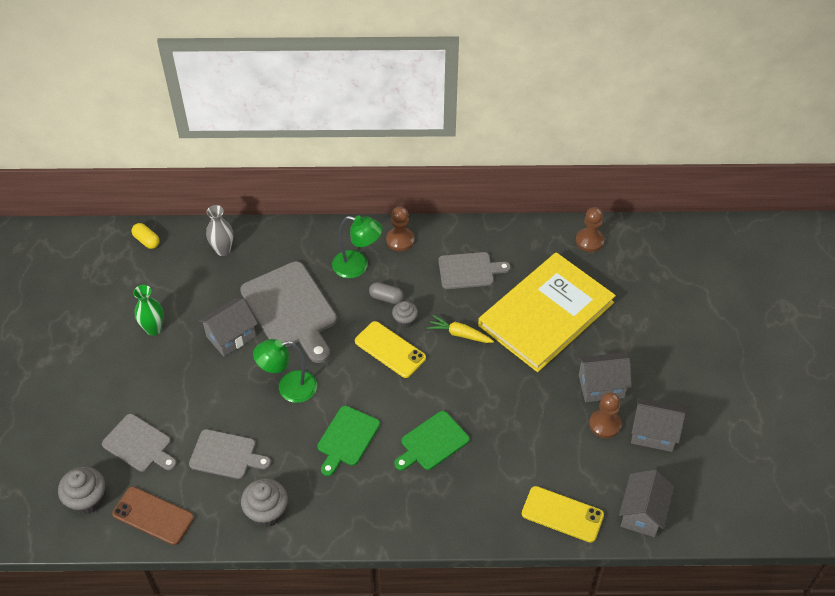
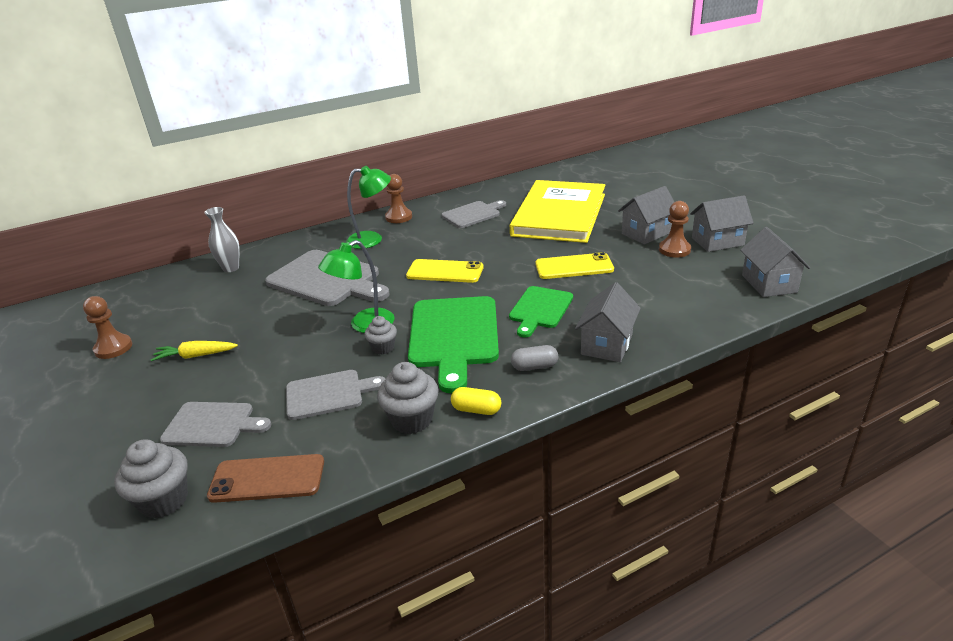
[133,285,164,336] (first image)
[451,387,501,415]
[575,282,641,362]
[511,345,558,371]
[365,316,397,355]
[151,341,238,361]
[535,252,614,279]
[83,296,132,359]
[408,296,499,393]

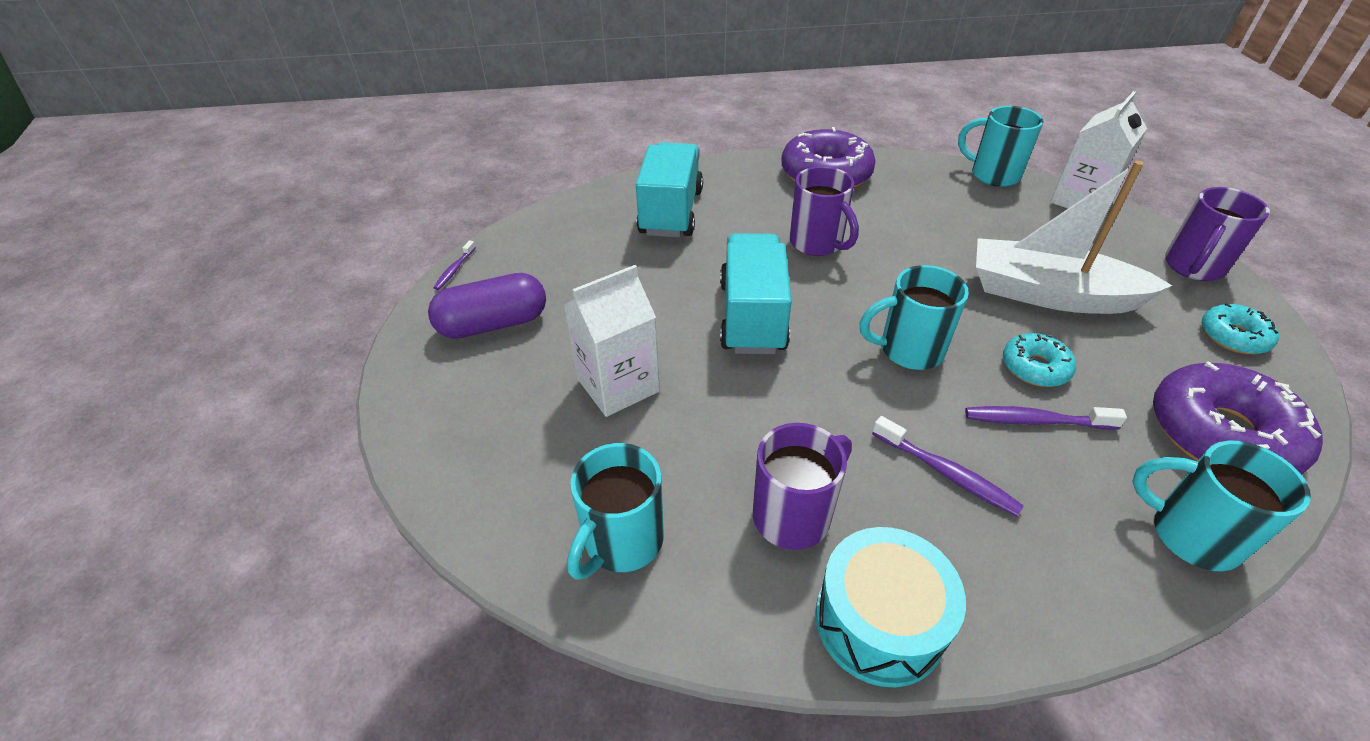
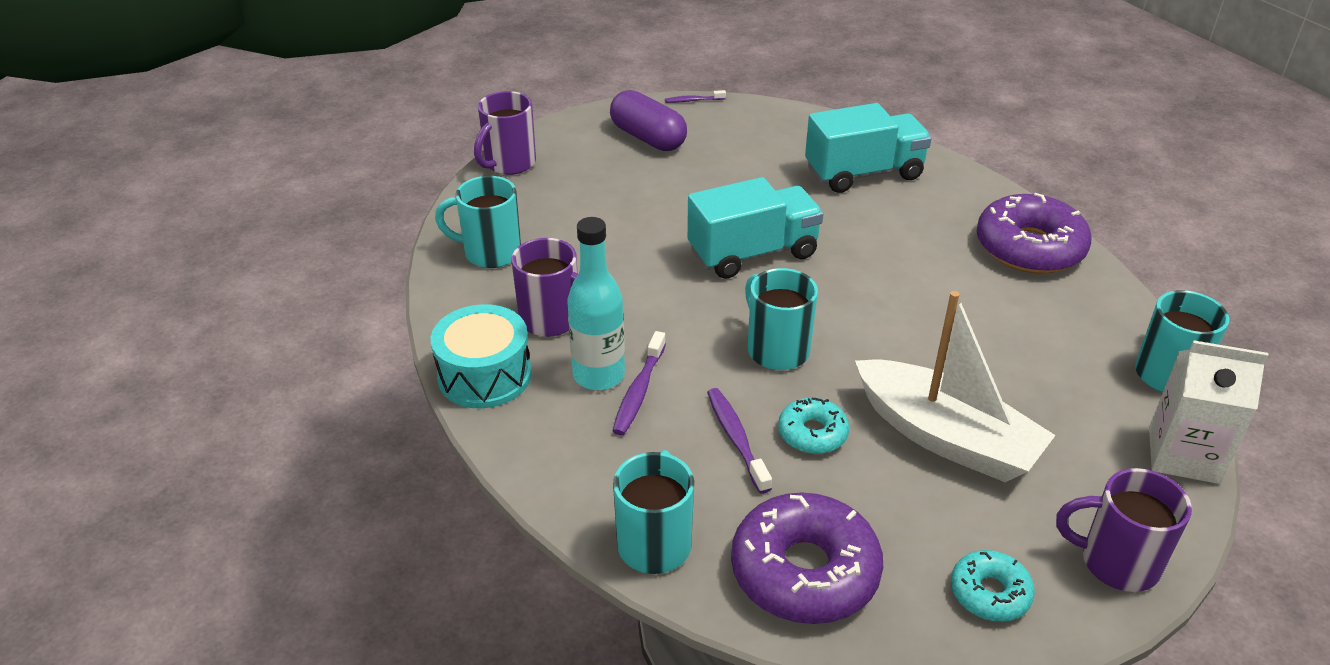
[564,265,660,417] (first image)
[568,217,625,390]
[474,91,536,175]
[855,291,1056,482]

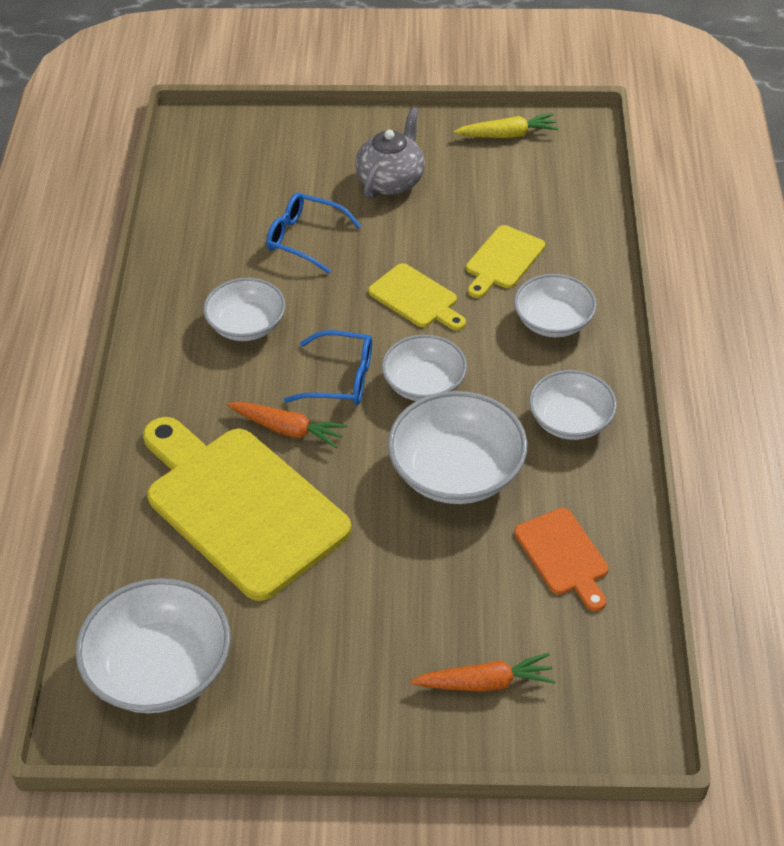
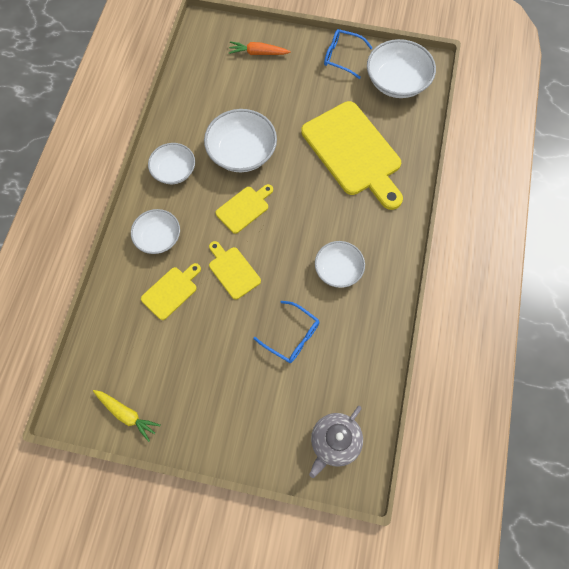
[227,402,347,448] (first image)
[514,508,609,611] (first image)
[324,29,372,79]
[309,406,363,478]
[215,184,273,234]
[93,390,161,442]

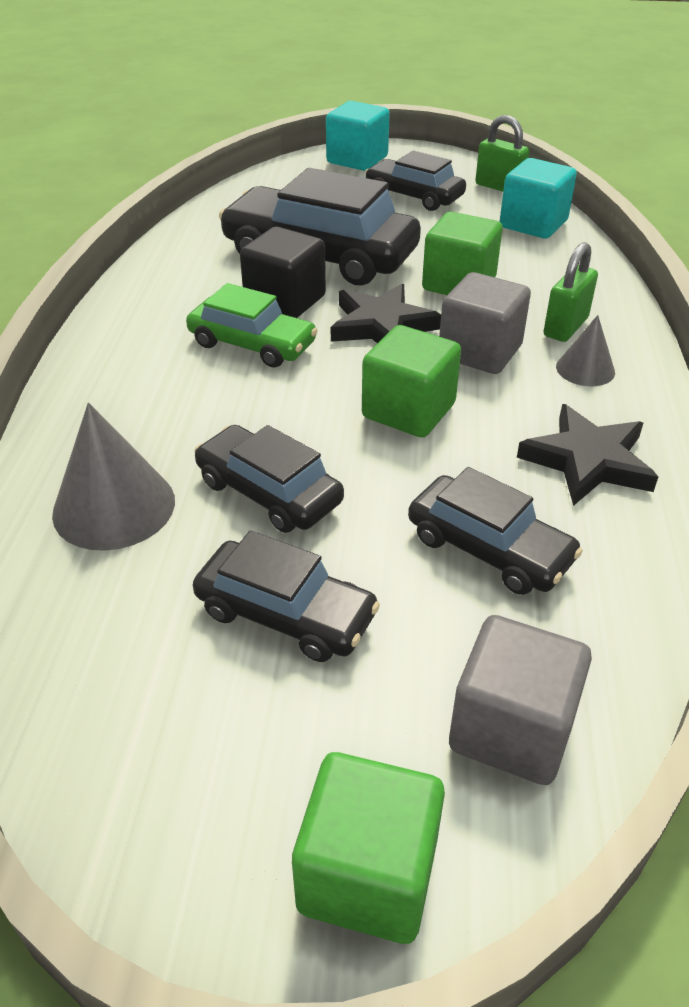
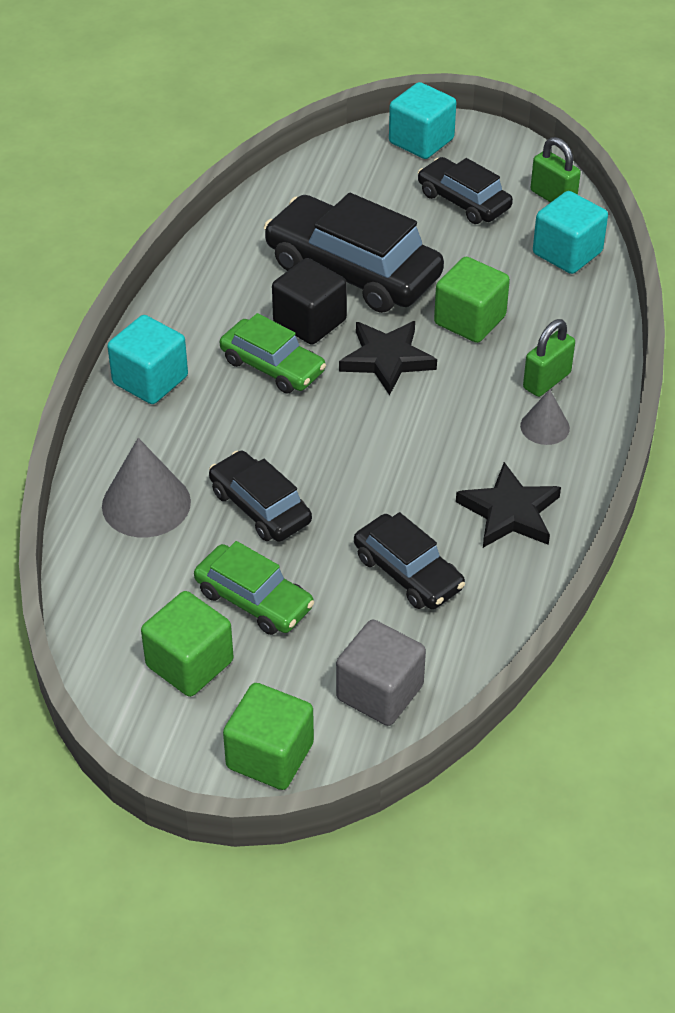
[439,272,531,374] (first image)
[107,315,188,404]
[141,591,233,697]
[194,541,314,635]

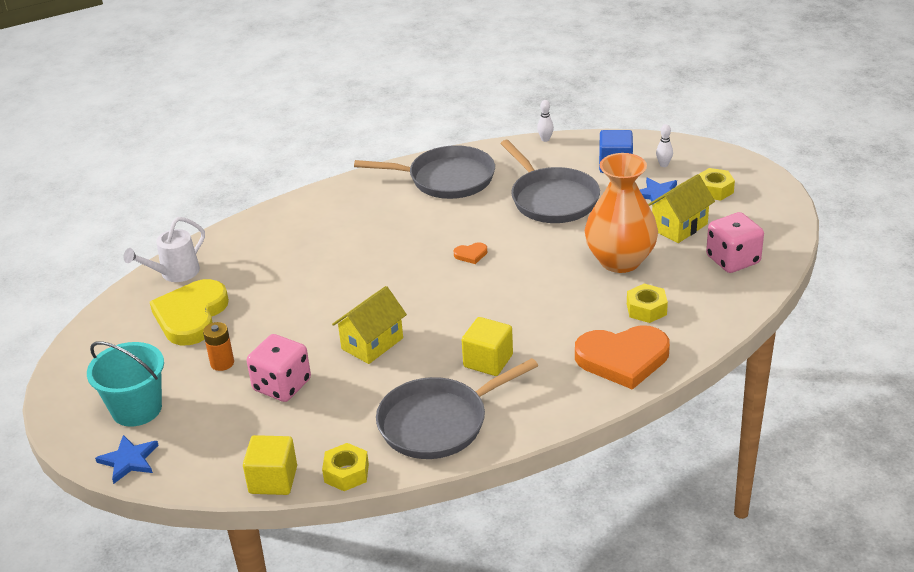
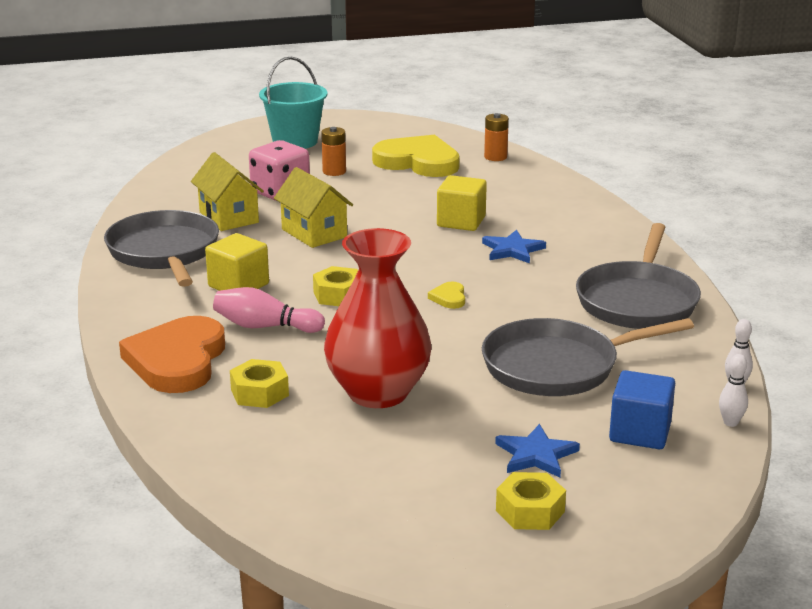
[706,212,764,273] (first image)
[213,287,325,333]
[482,230,546,264]
[437,175,487,231]
[313,266,358,306]
[191,152,264,231]
[719,354,748,427]
[484,113,509,161]
[428,282,465,309]
[324,228,431,408]

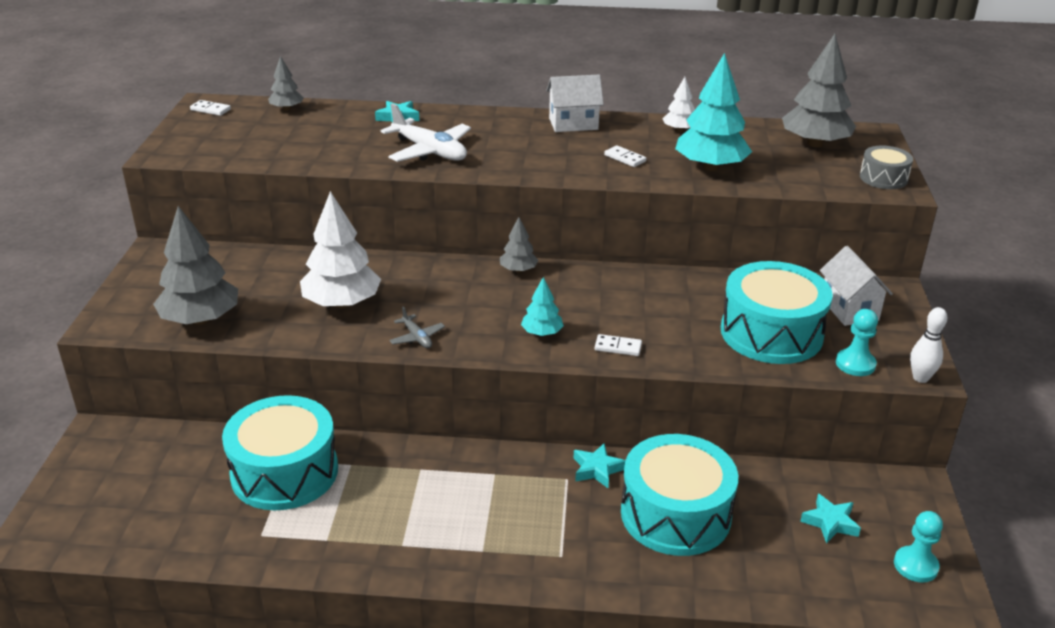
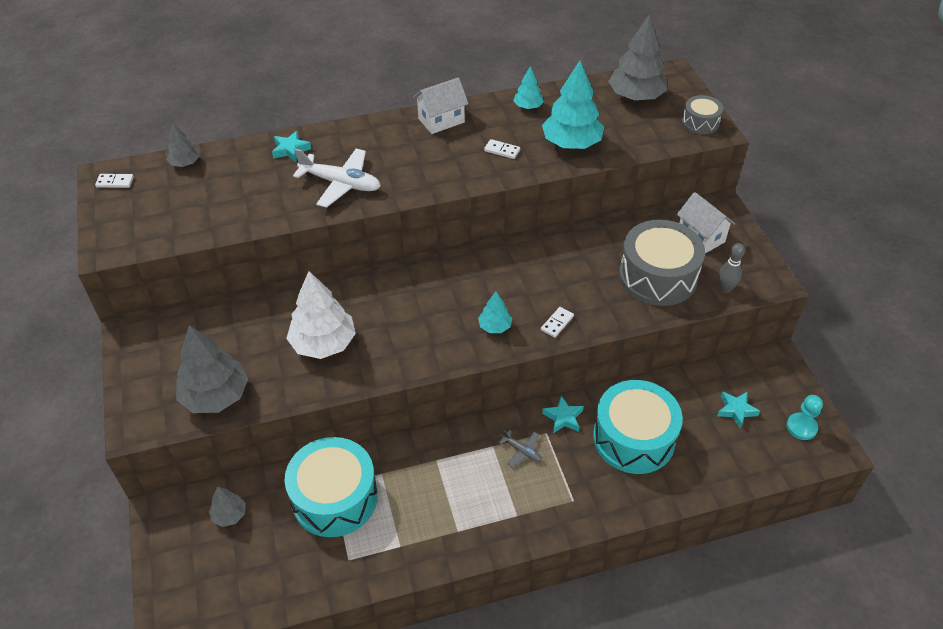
[910,307,947,383] (first image)
[499,430,542,467]
[209,486,246,527]
[718,243,745,293]
[513,66,544,109]
[619,220,705,306]
[541,307,574,338]

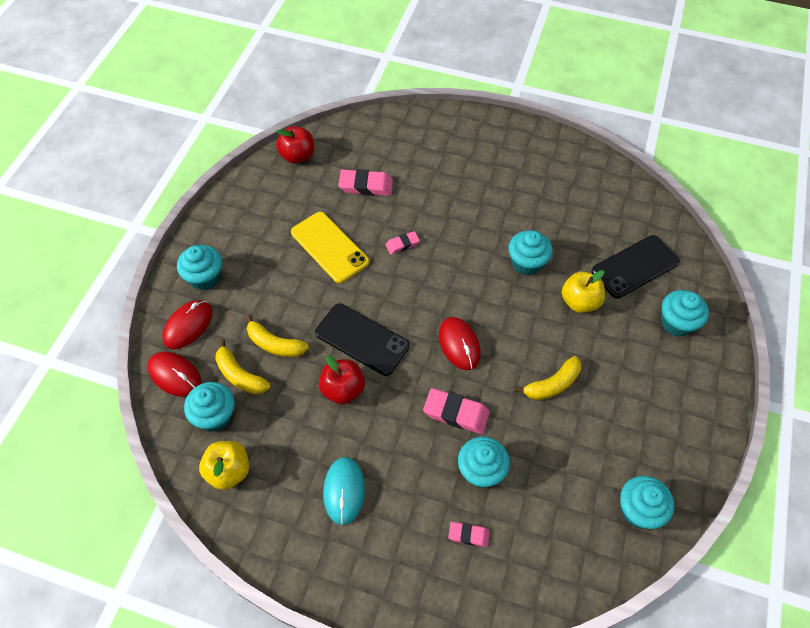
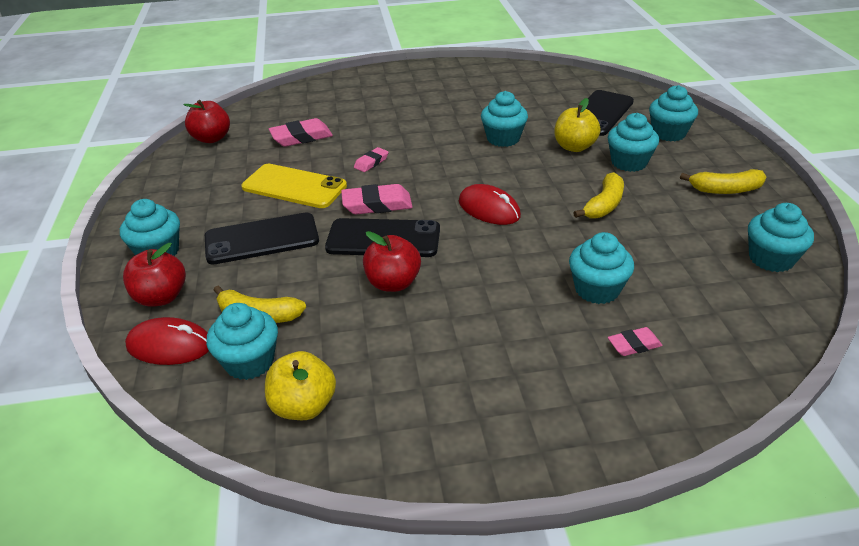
[323,457,365,525] (first image)
[205,212,319,265]
[608,113,659,172]
[680,169,766,194]
[341,184,412,214]
[123,243,186,307]

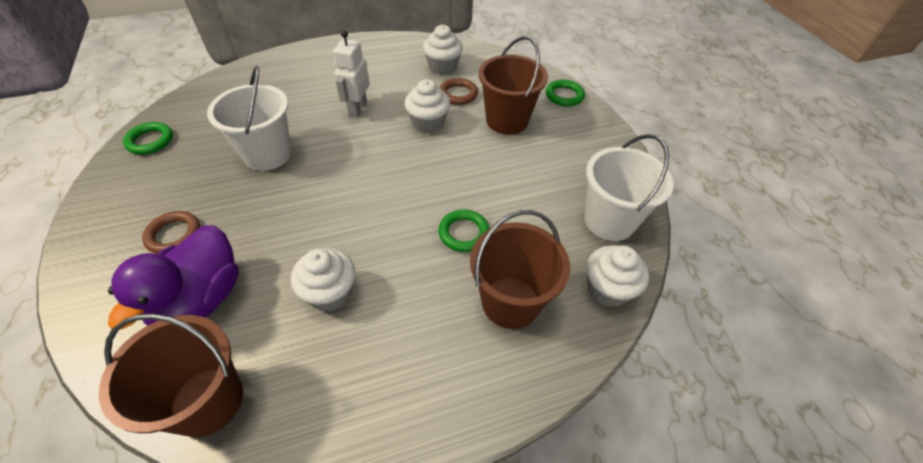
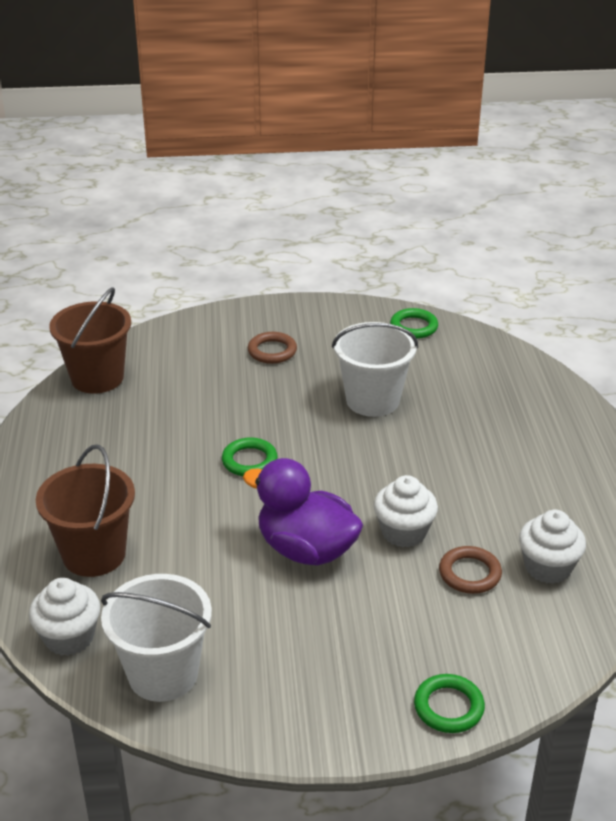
[291,248,355,312] (first image)
[333,30,370,118] (first image)
[478,36,548,135] (first image)
[243,458,363,566]
[222,437,278,476]

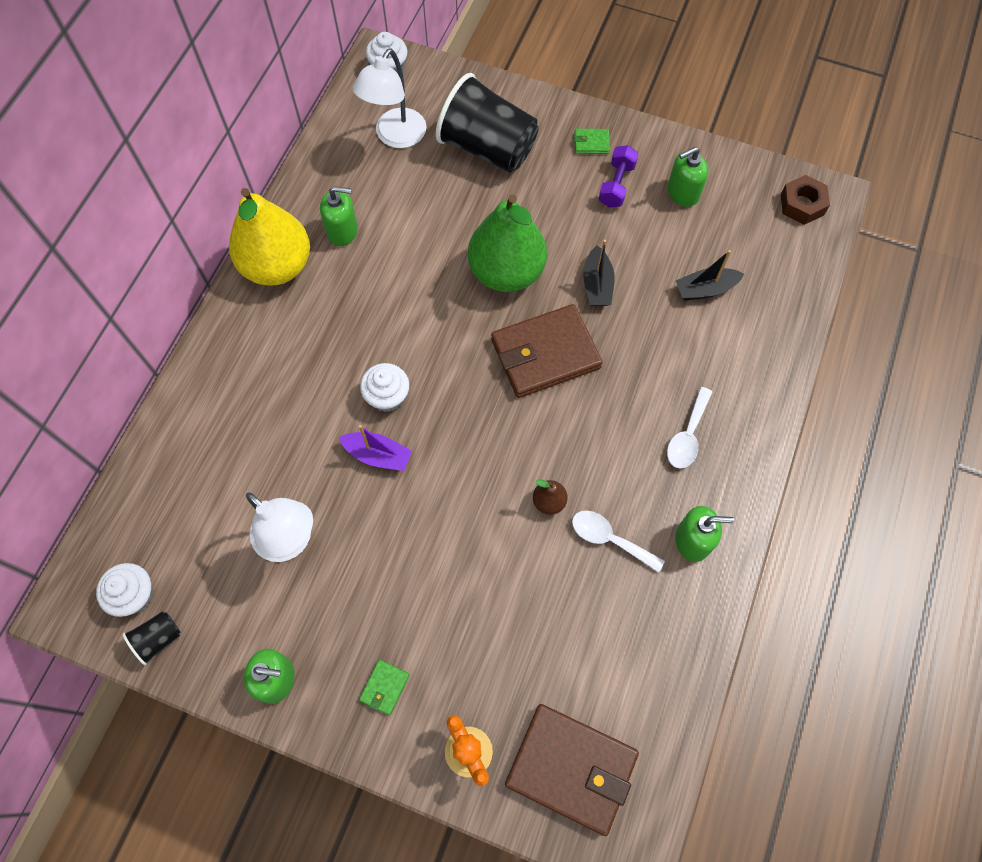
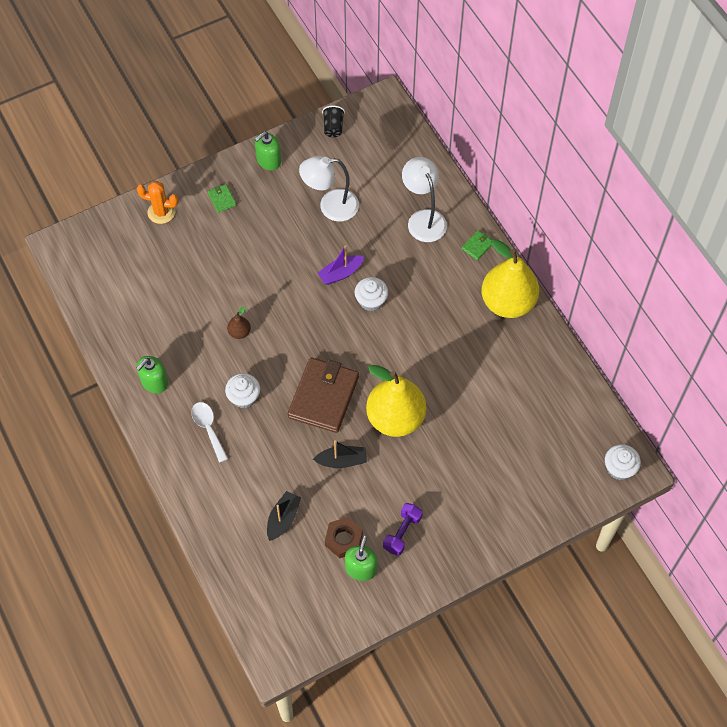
[320,186,358,246] (first image)
[436,73,538,172] (first image)
[505,704,639,836] (first image)
[572,511,665,573] (first image)
[225,373,260,408]
[402,157,447,242]
[462,230,492,260]
[325,517,363,558]
[366,365,426,437]
[313,440,367,468]
[383,503,423,556]

